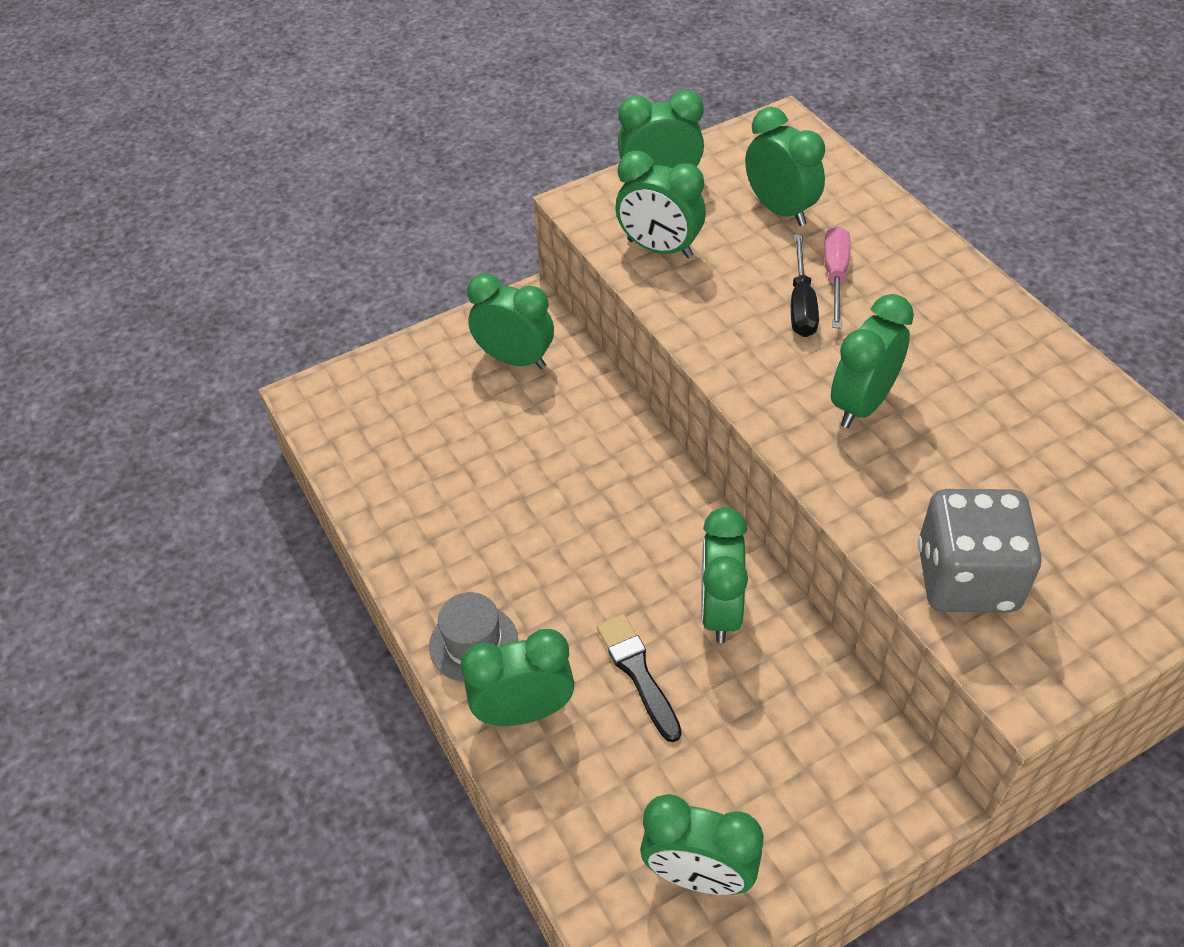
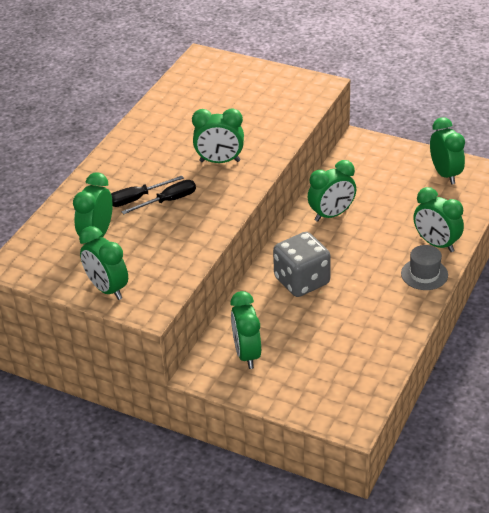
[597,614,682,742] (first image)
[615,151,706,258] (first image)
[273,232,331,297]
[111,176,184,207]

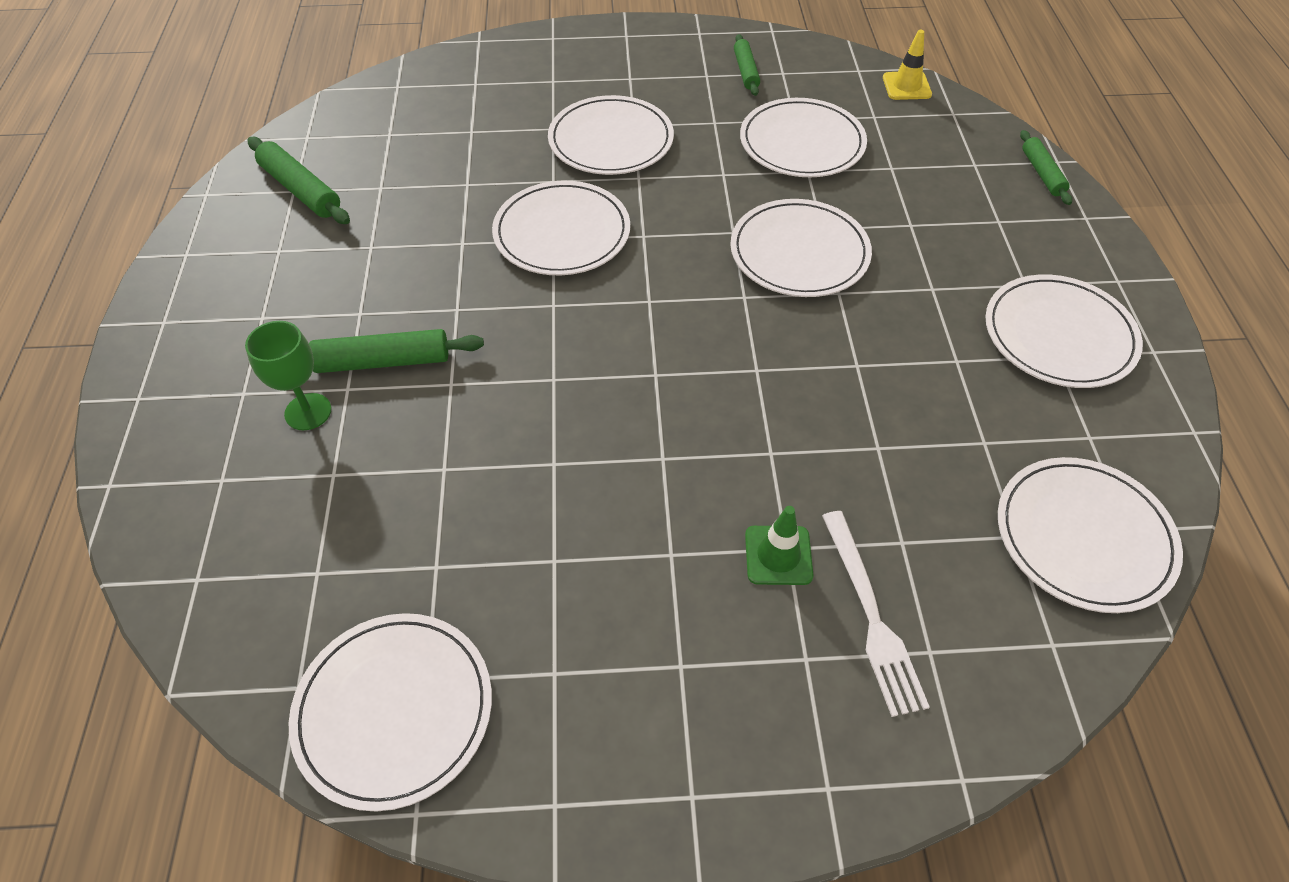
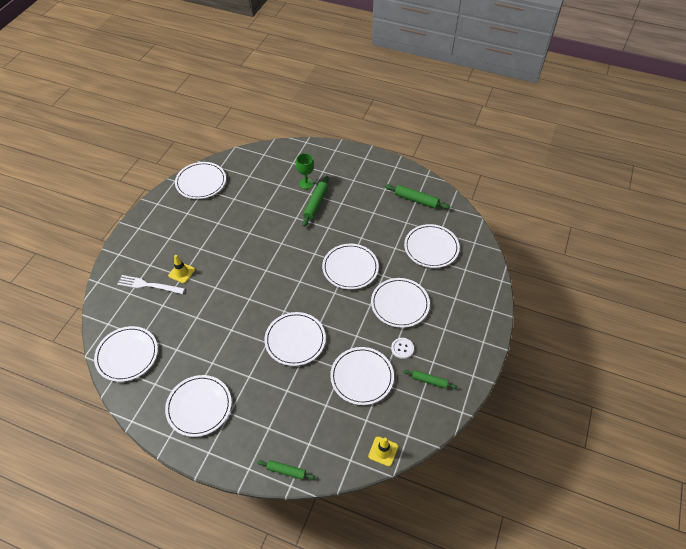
[391,338,414,359]
[404,224,460,268]
[168,255,195,283]
[385,184,450,209]

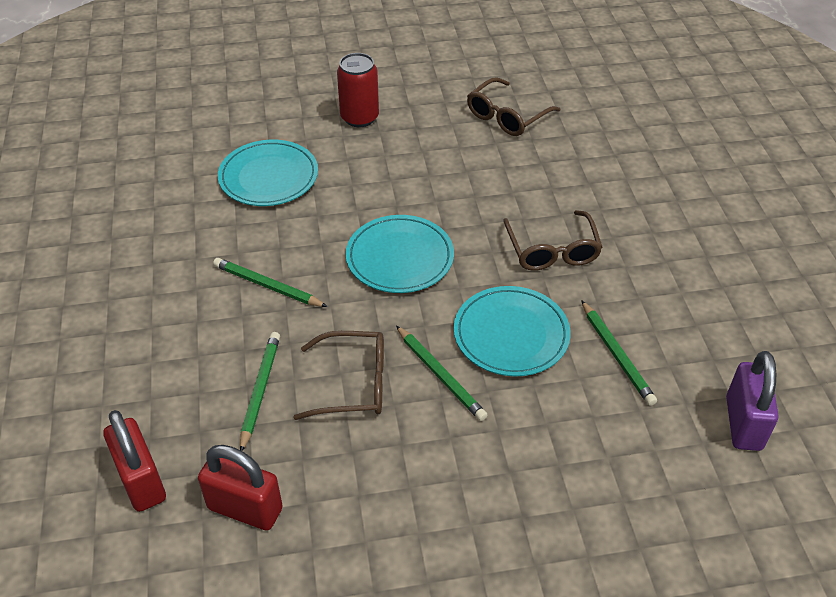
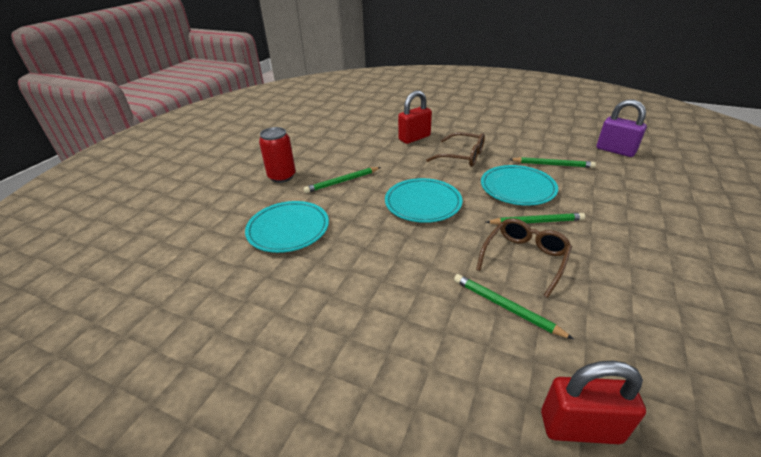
[467,77,560,136] (first image)
[398,91,432,144]
[304,167,381,193]

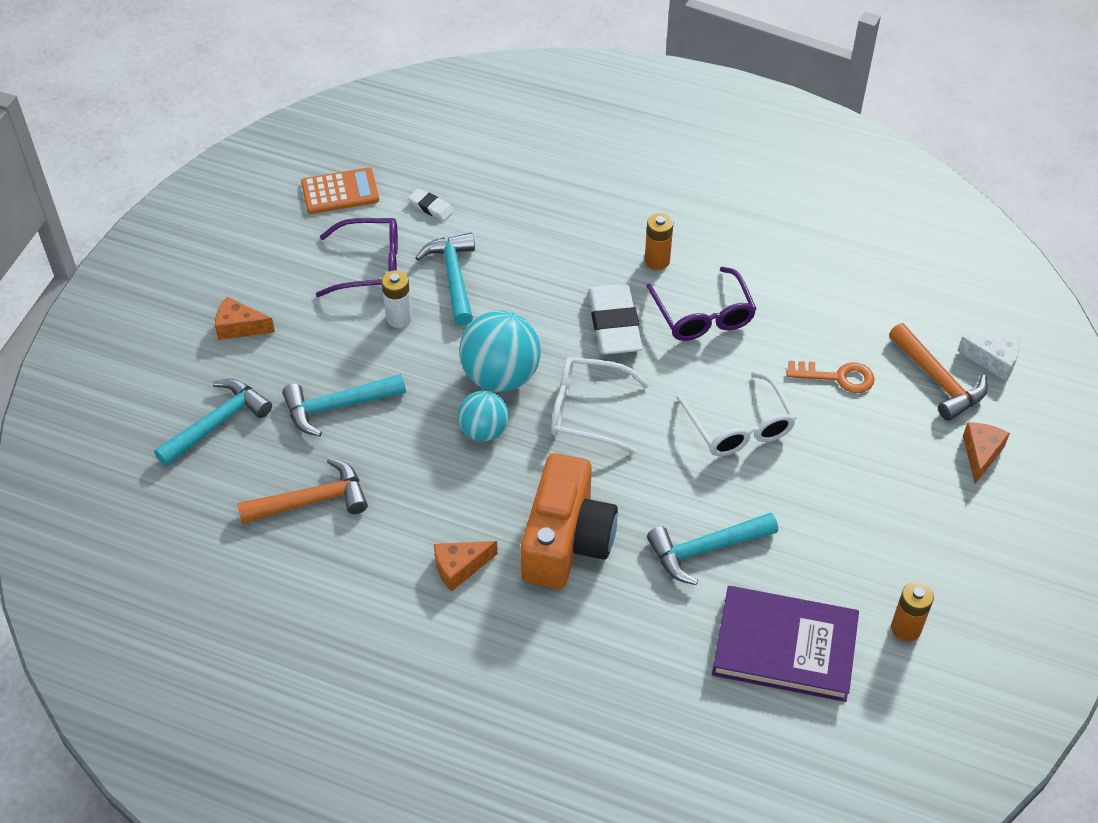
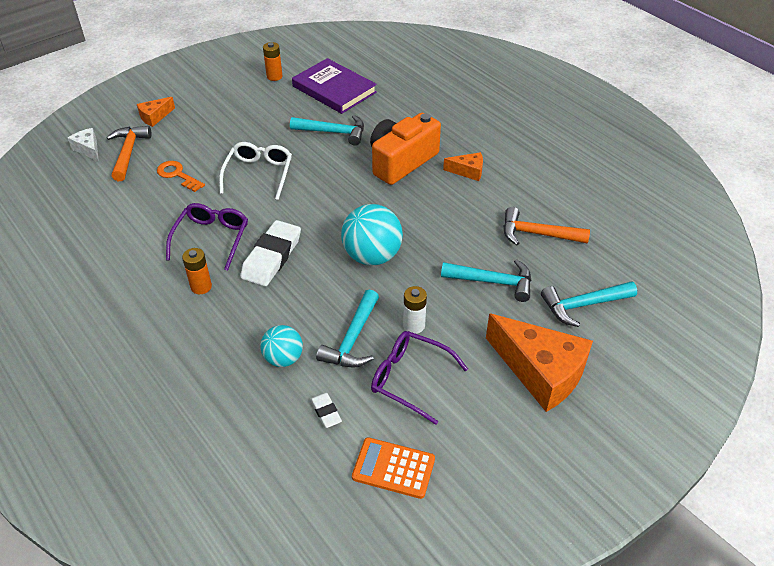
[551,357,650,454] (first image)
[261,325,303,367]
[486,314,593,412]

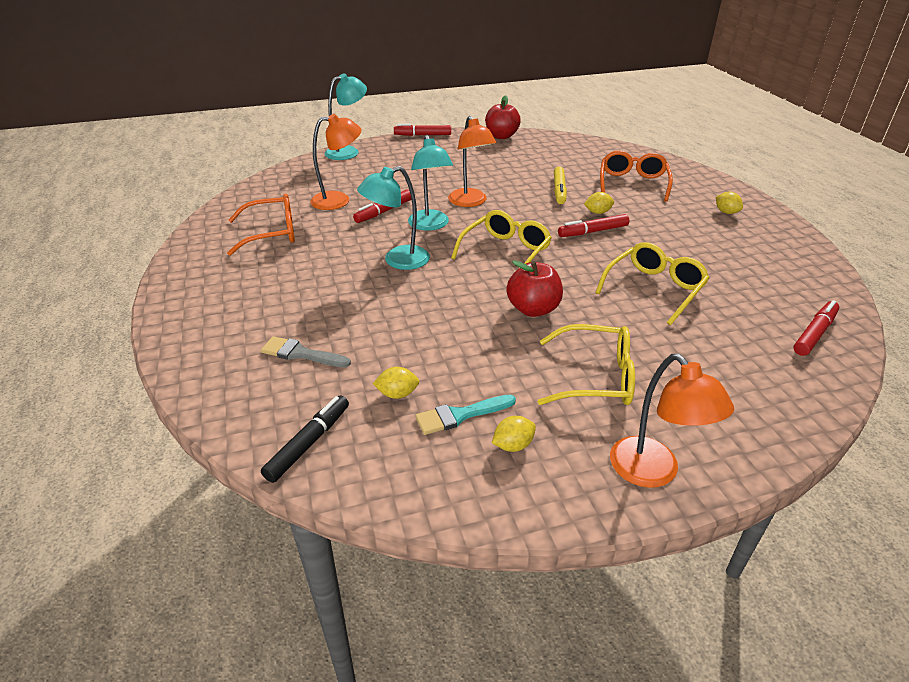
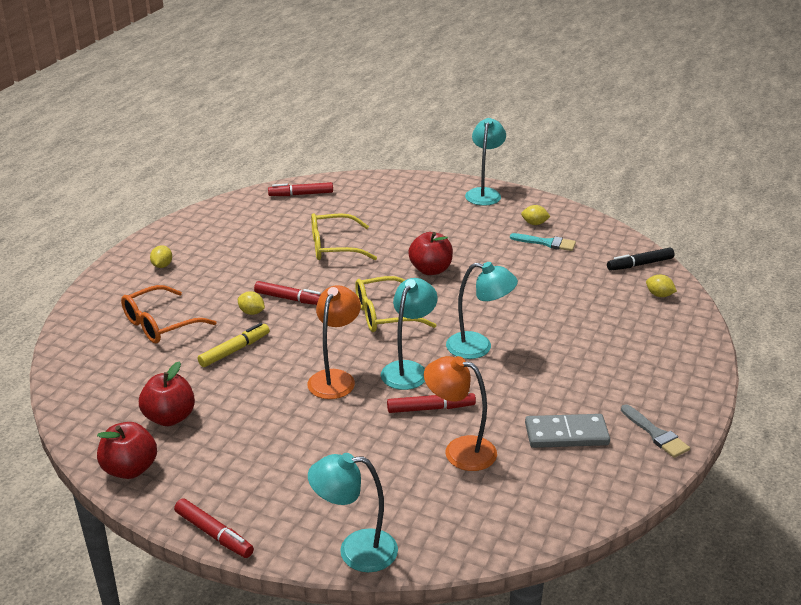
[538,324,635,405] (first image)
[139,361,195,426]
[621,404,690,458]
[646,275,677,297]
[525,414,610,448]
[465,118,506,206]

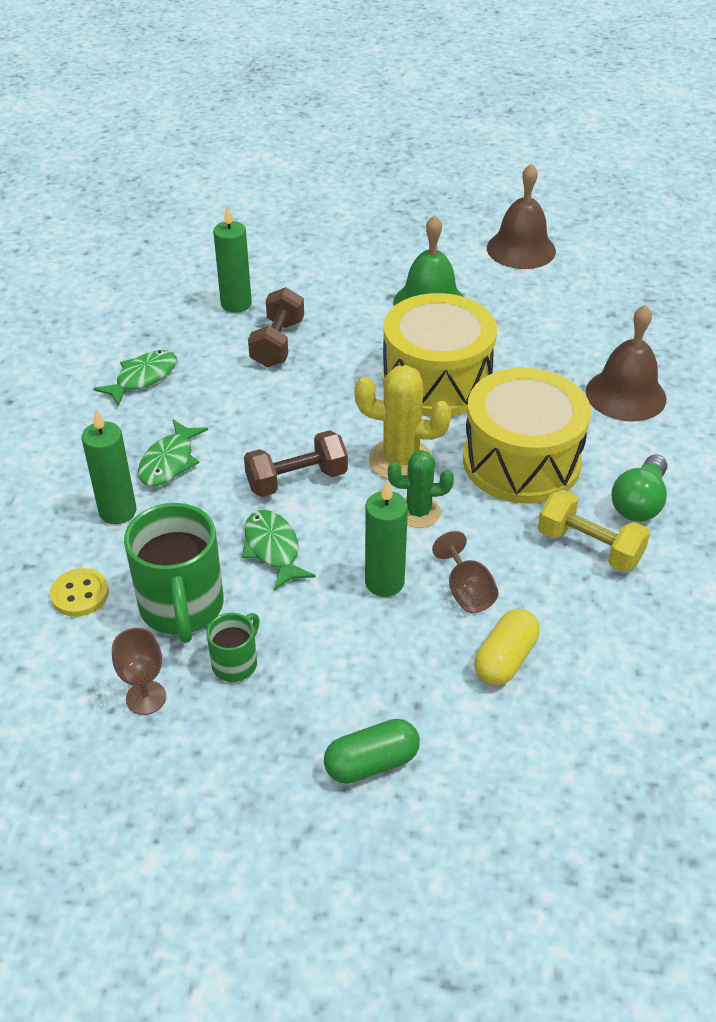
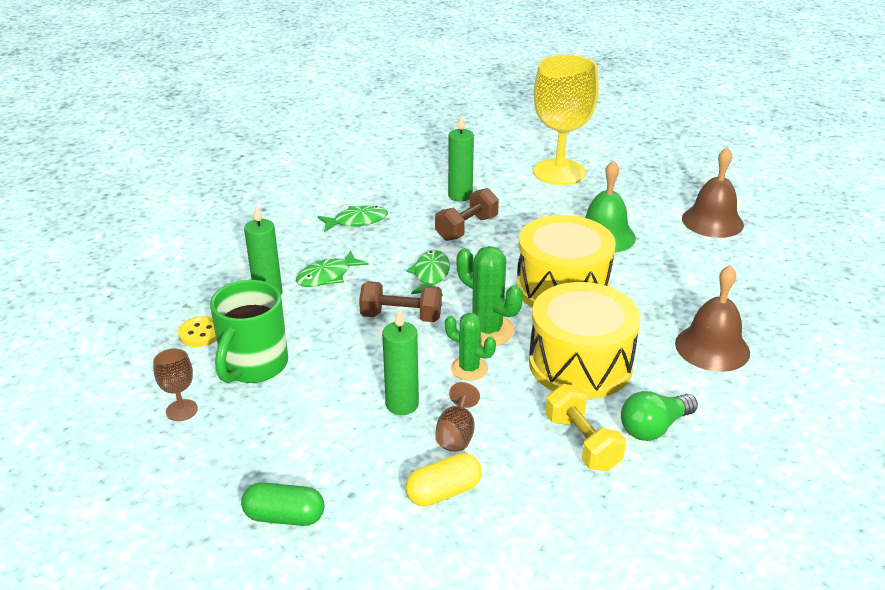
[206,613,260,682] (first image)
[533,55,599,185]
[406,250,450,296]
[457,246,523,346]

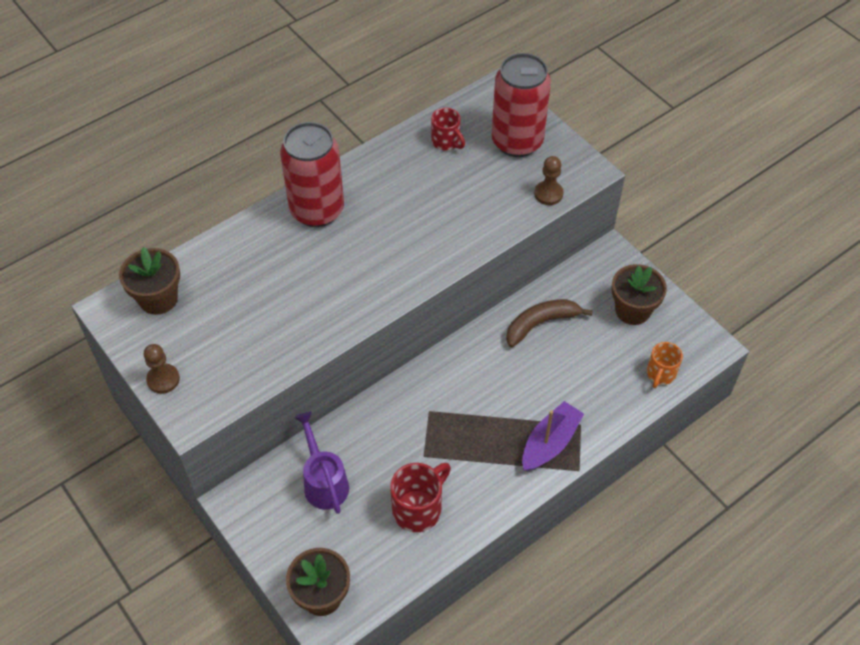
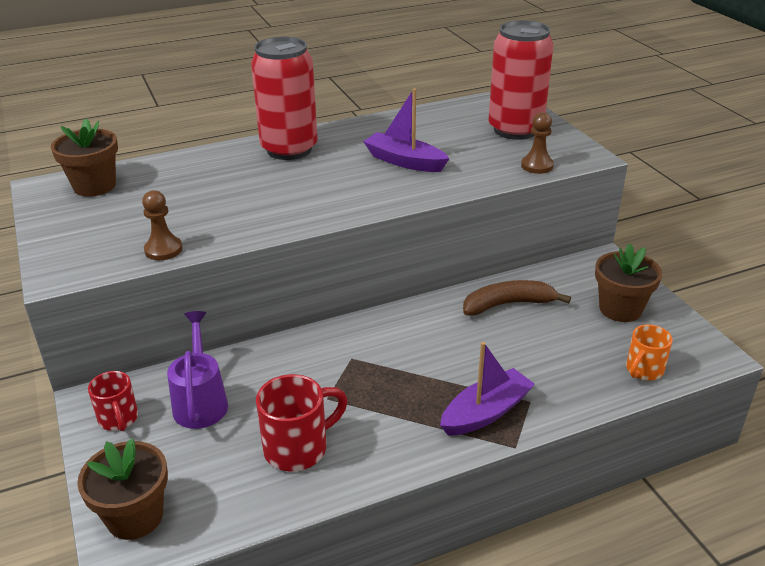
[363,88,449,172]
[142,190,183,260]
[88,371,138,431]

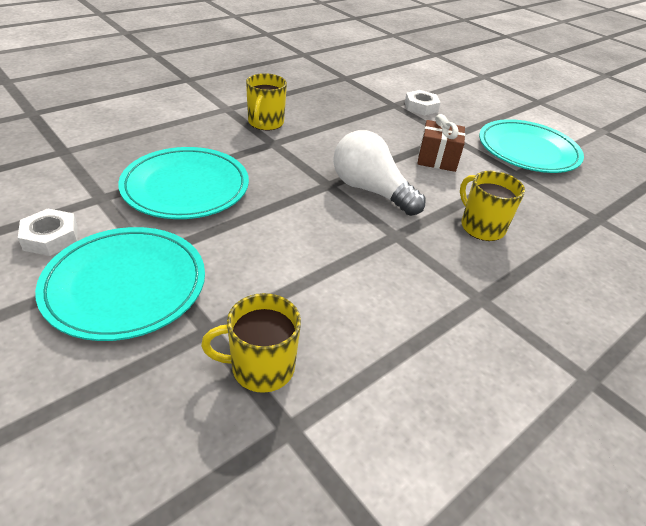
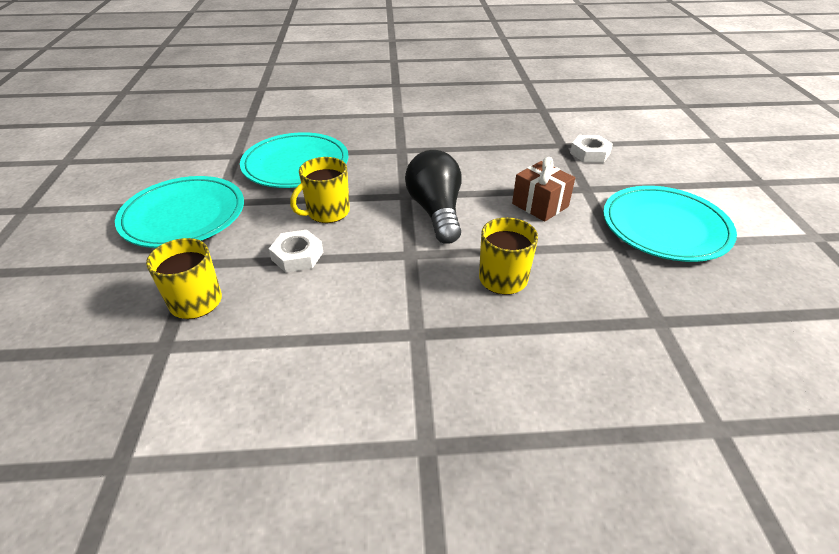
[269,230,323,273]
[290,157,350,223]
[405,150,461,244]

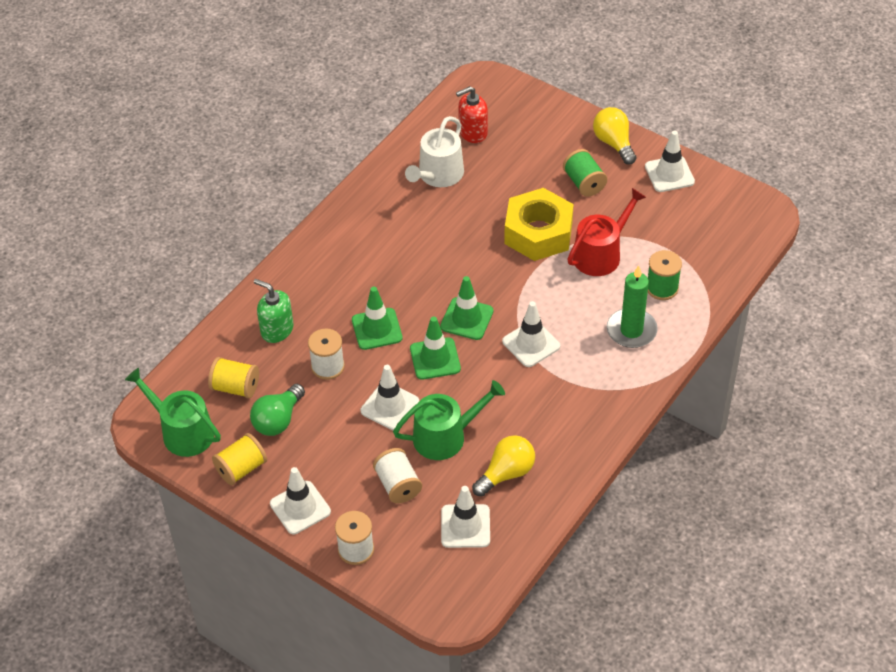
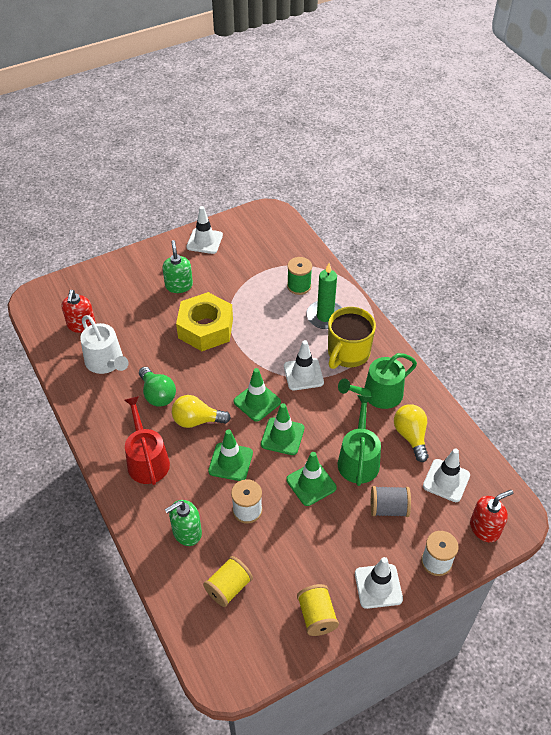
[328,307,376,369]
[470,490,513,542]
[338,353,417,409]
[139,367,176,407]
[124,396,170,485]
[172,395,231,428]
[162,240,193,293]
[286,452,337,506]
[371,486,411,517]

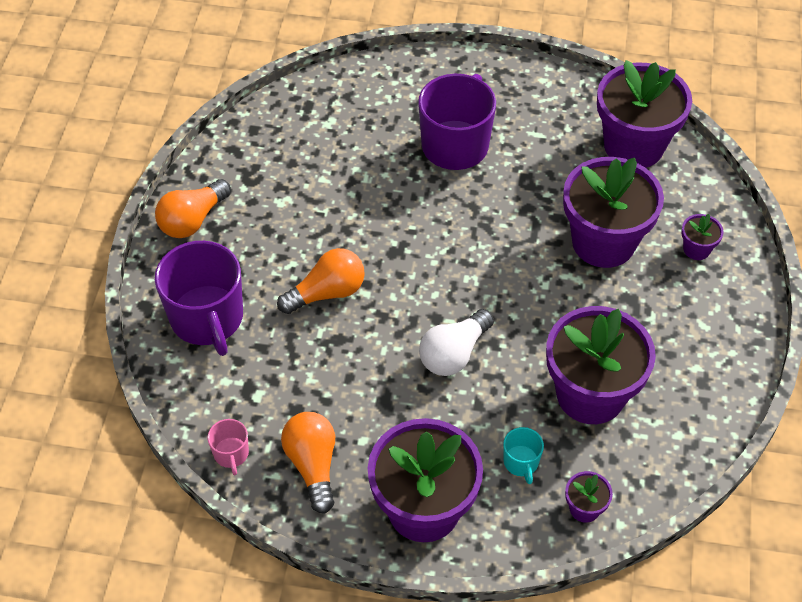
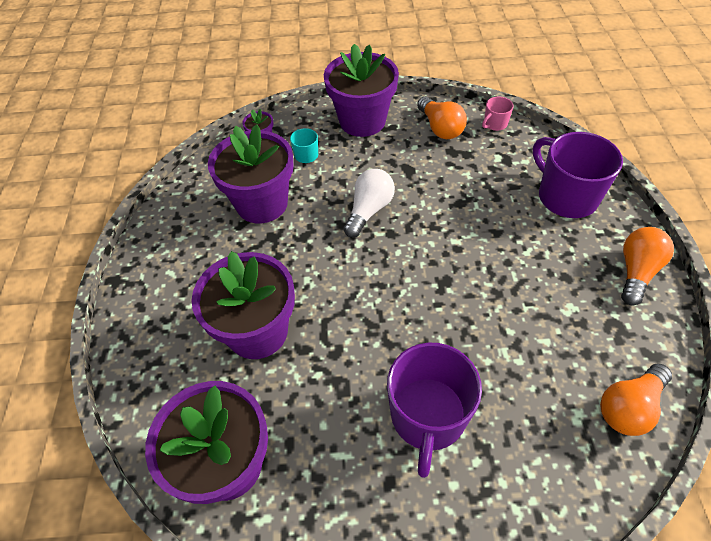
[681,214,724,260] (first image)
[600,363,672,436]
[482,97,514,131]

